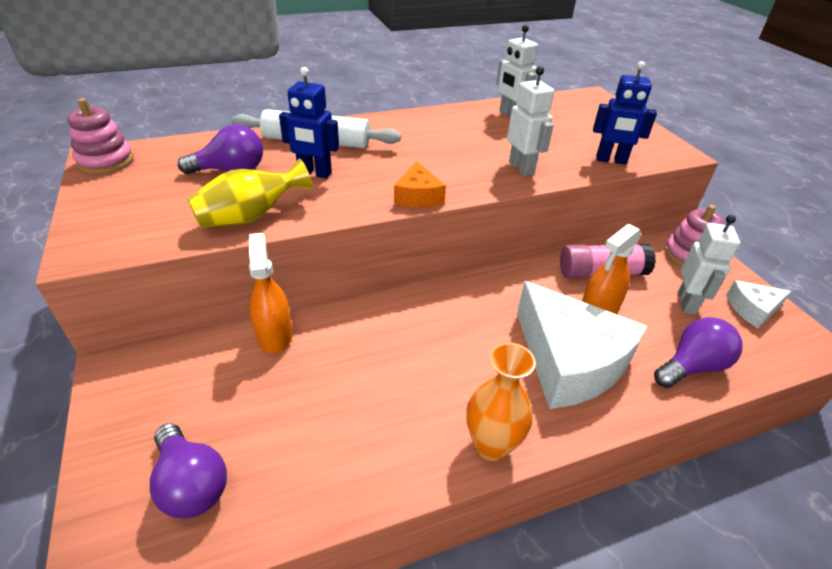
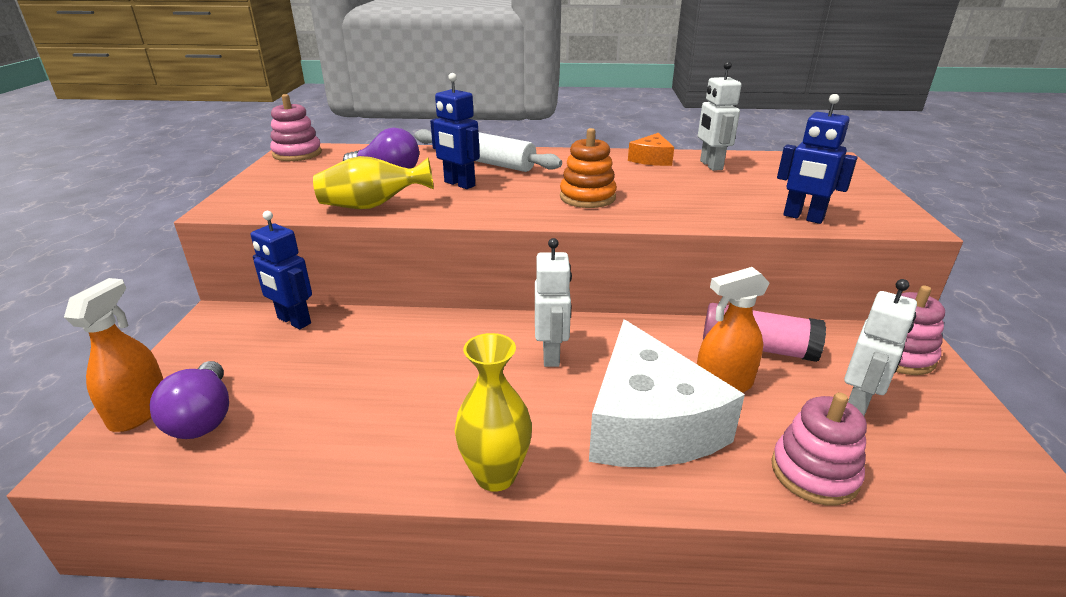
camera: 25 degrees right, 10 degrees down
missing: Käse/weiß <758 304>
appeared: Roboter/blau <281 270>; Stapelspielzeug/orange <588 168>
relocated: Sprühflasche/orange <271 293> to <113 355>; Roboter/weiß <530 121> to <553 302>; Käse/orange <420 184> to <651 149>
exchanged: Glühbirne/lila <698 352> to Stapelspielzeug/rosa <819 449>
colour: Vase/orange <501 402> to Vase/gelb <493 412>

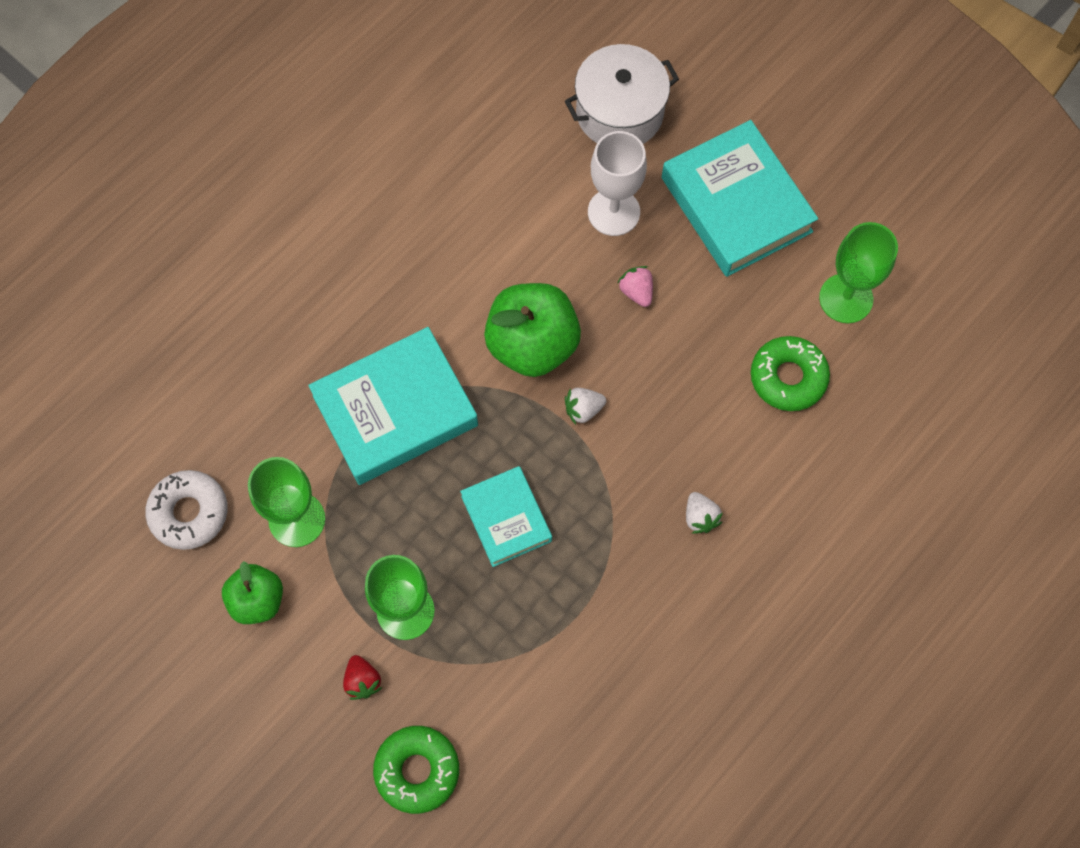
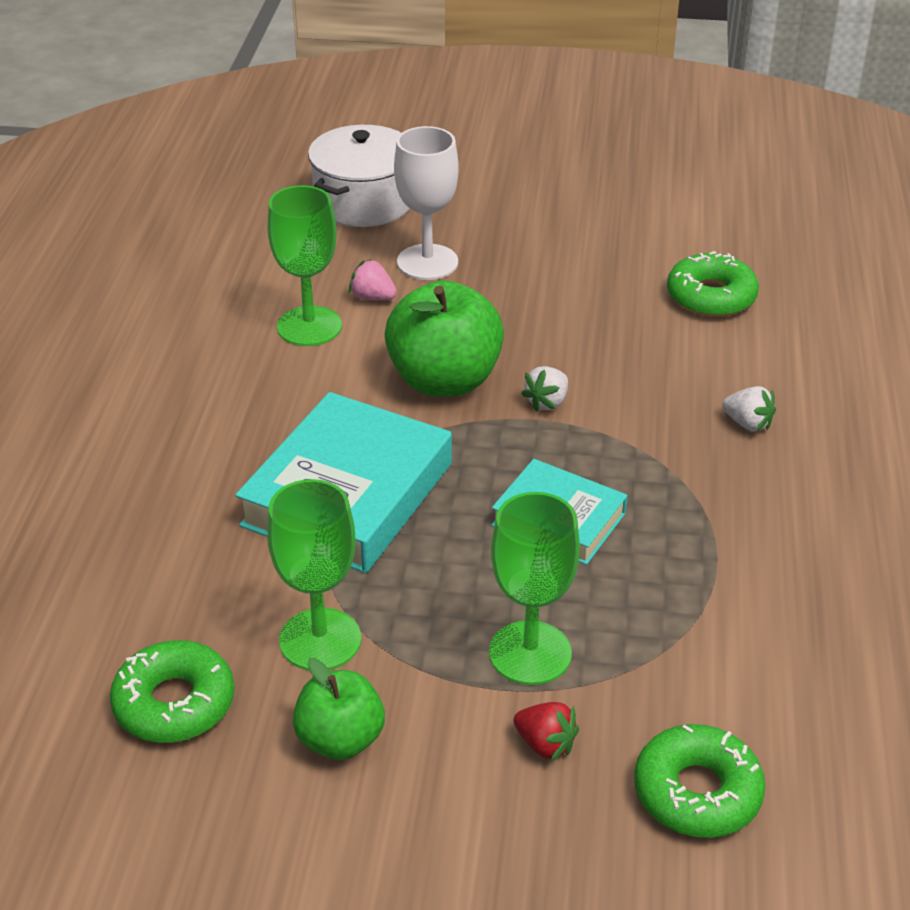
camera: 35 degrees left, 30 degrees down
missing: Buch/türkis <740 198>
relocated: Kelch/grün <858 272> to <305 265>; Erdbeere/rosa <635 286> to <373 280>
colour: Donut/weiß <186 510> to Donut/grün <172 691>

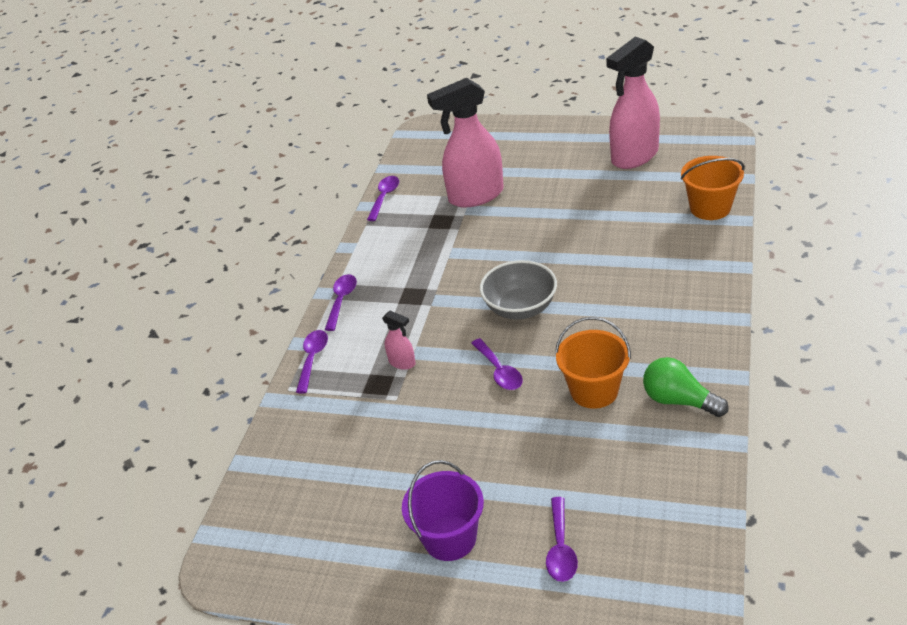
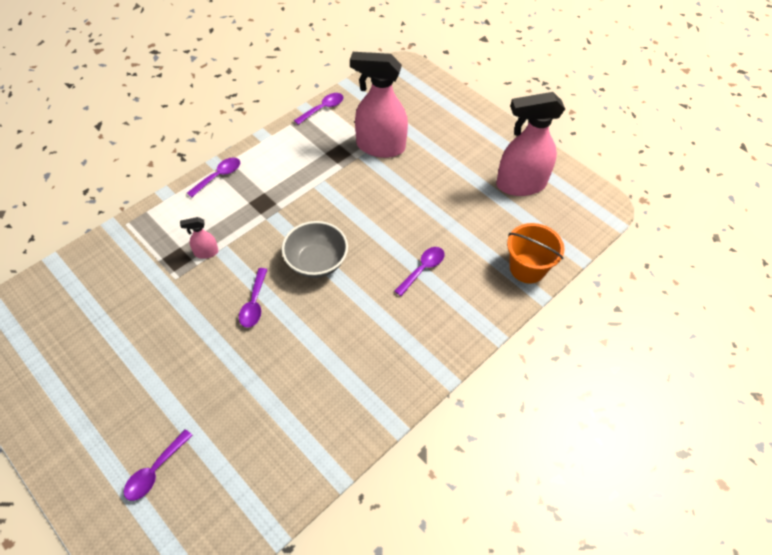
camera: 25 degrees right, 15 degrees up
missing: Eimer/lila <443 510>; Eimer/orange <593 363>; Glühbirne/grün <686 387>
relocated: Löffel/lila <312 361> to <420 271>
spun: Sprühflasche/rosa <399 340> = <199 238> 105 degrees clockwise

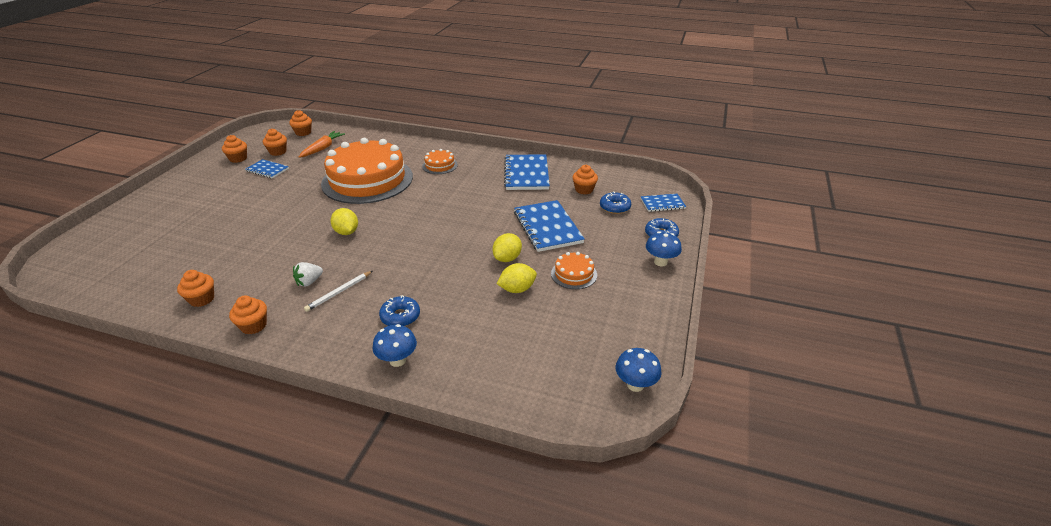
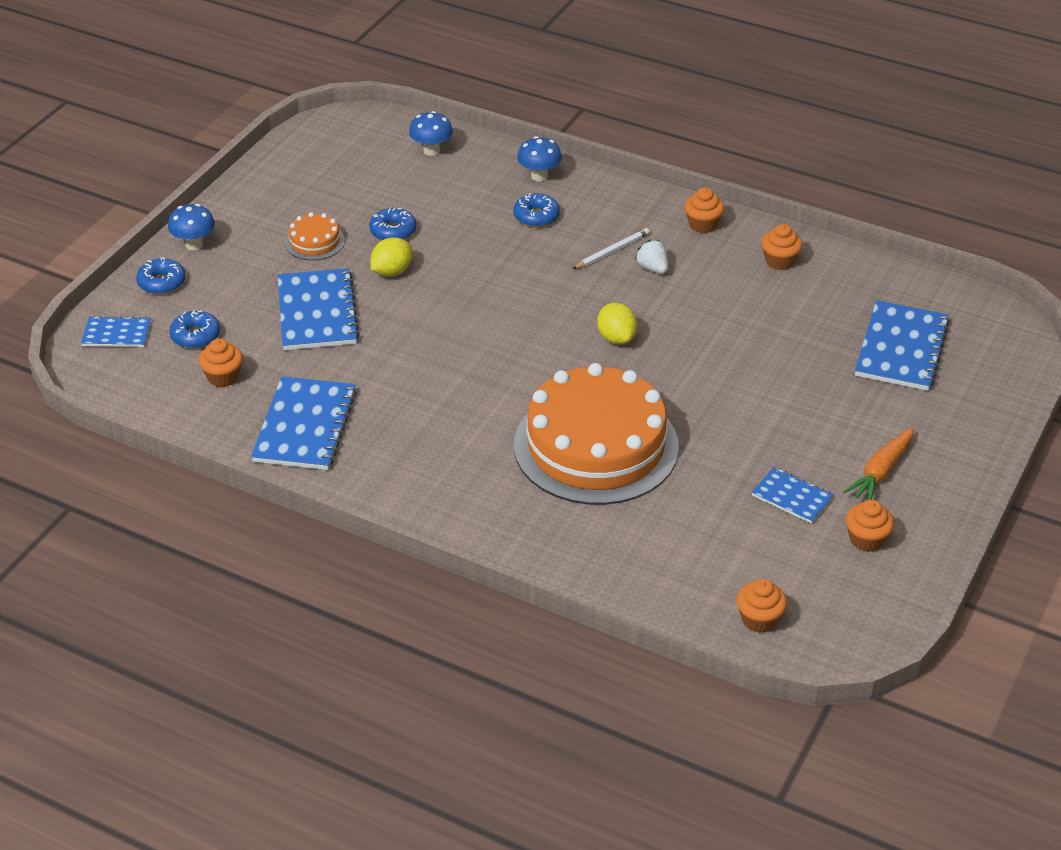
camera: 170 degrees left, 5 degrees up
missing: Muffin/orange <275 142>; Kuchen/orange <440 161>
appeared: Notizbuch/blau <902 345>
relocated: Pilz/blau <638 370> to <431 133>; Karotte/orange <322 144> to <878 463>
exchanged: Zitrone/gelb <517 278> to Donut/blau <392 224>
spun: Erdbeere/weiß <308 274> = <651 257> 90 degrees counterclockwise

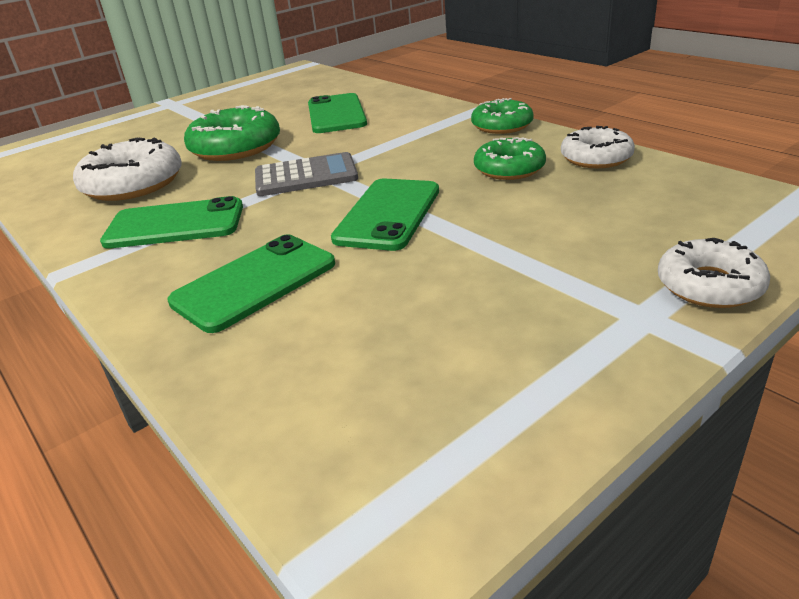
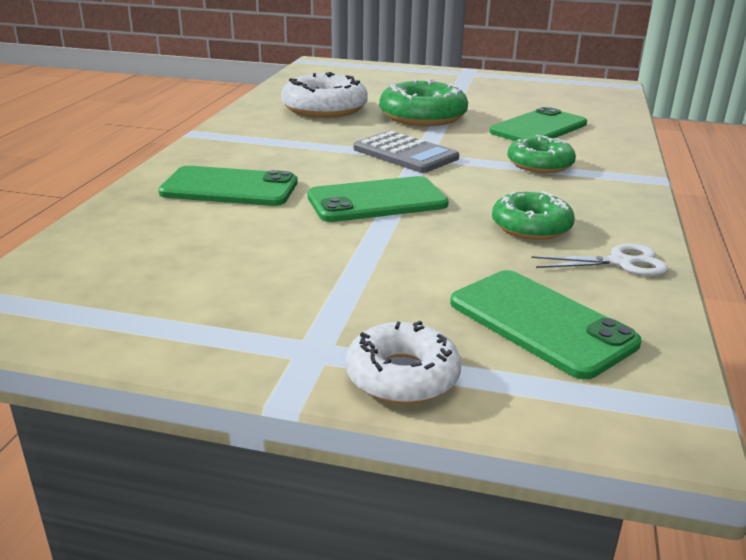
camera: 50 degrees right, 5 degrees down
relocated: Handy/grün <171 222> to <545 324>; Donut/grün <502 116> to <542 154>
exchanged: Donut/weiß <598 147> to Schere/weiß <599 260>

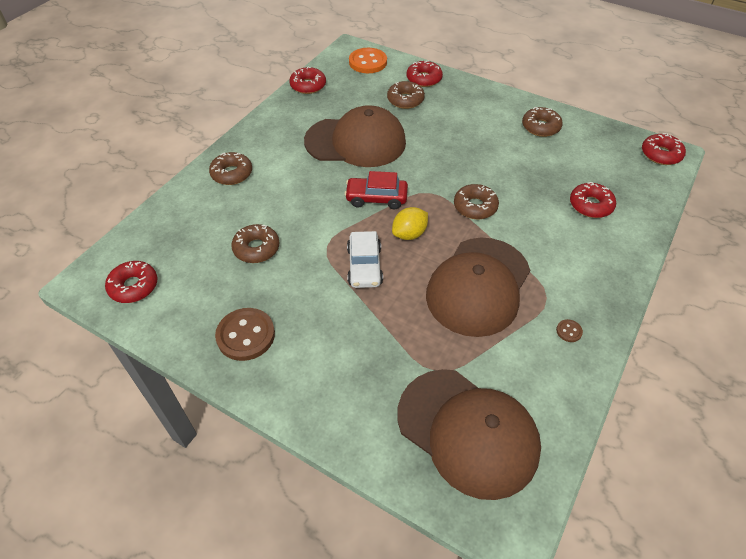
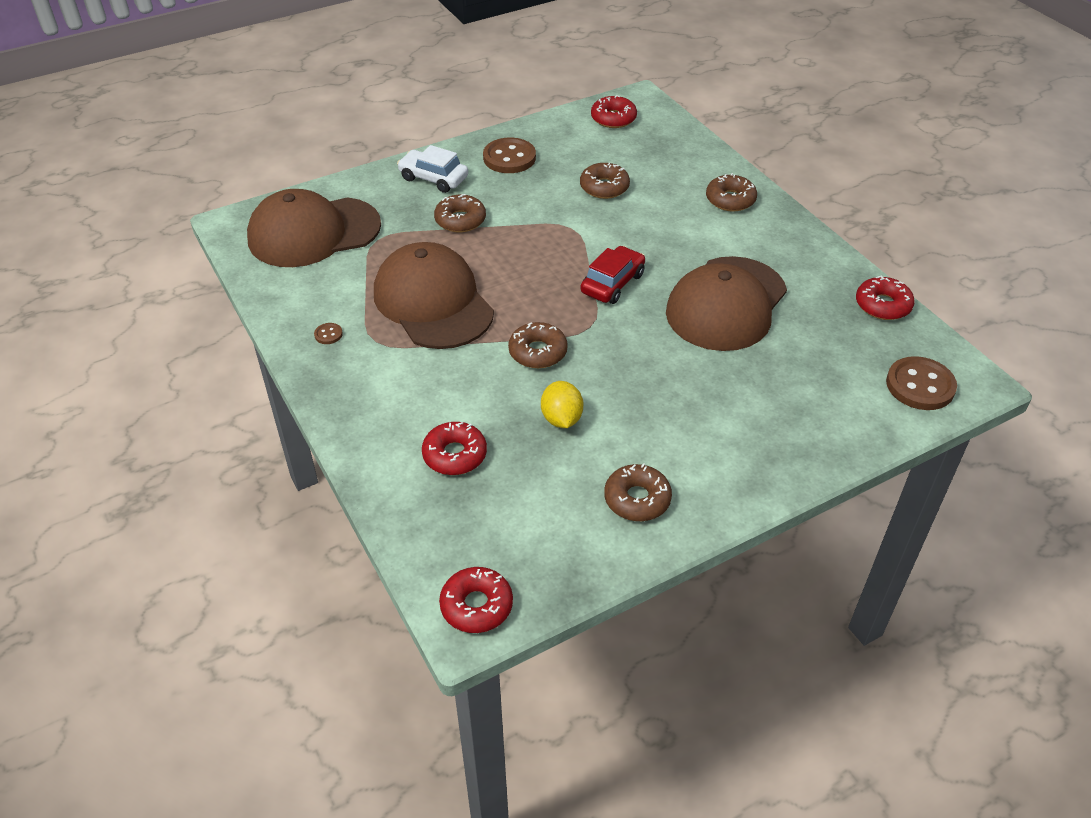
camera: 120 degrees right, 5 degrees down
missing: Donut/rot <425 74>
relocated: Auto/weiß <365 259> to <432 169>; Donut/braun <406 95> to <460 213>; Zitrone/gelb <410 223> to <562 404>
colour: Knopf/orange <368 60> to Knopf/braun <921 383>

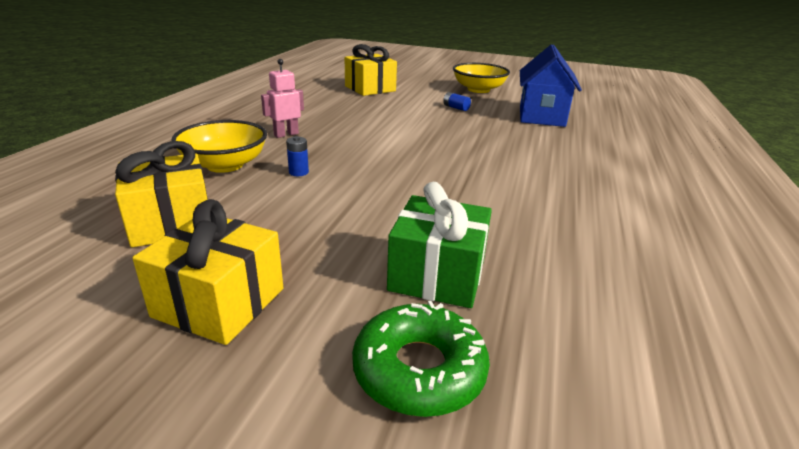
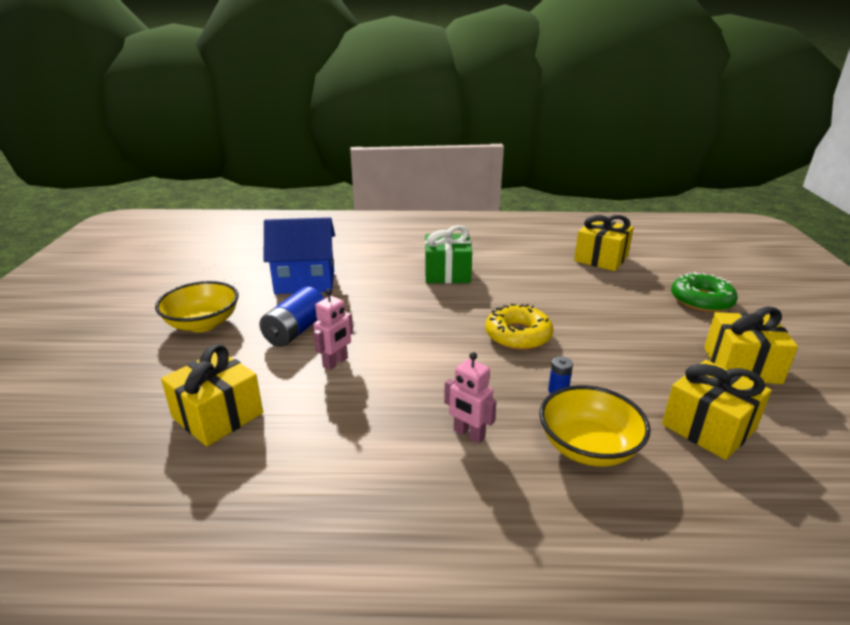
camera: 105 degrees left, 0 degrees up
appeared: Roboter/rosa <333 329>; Donut/gelb <519 327>; Geschenk/gelb <604 243>
relocated: Geschenk/grün <439 245> to <448 254>
size: Batterie/blau <457 101> = <292 317> x2.06

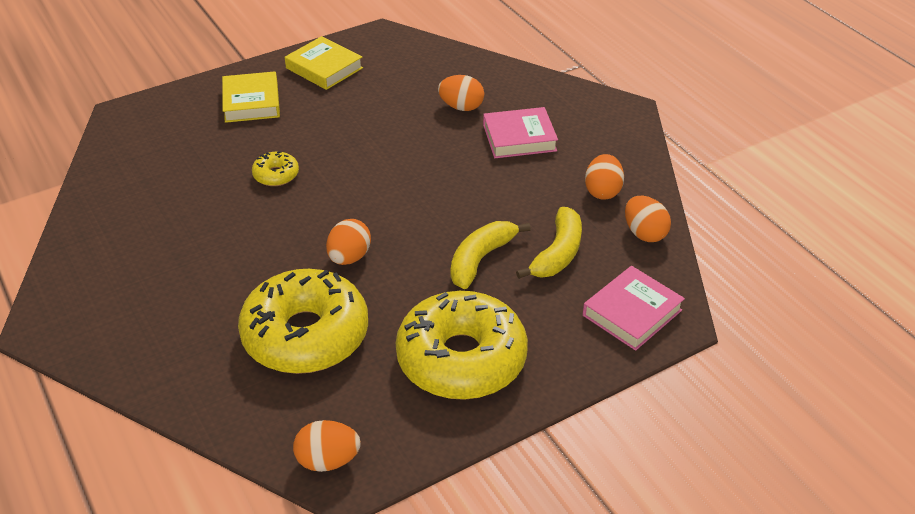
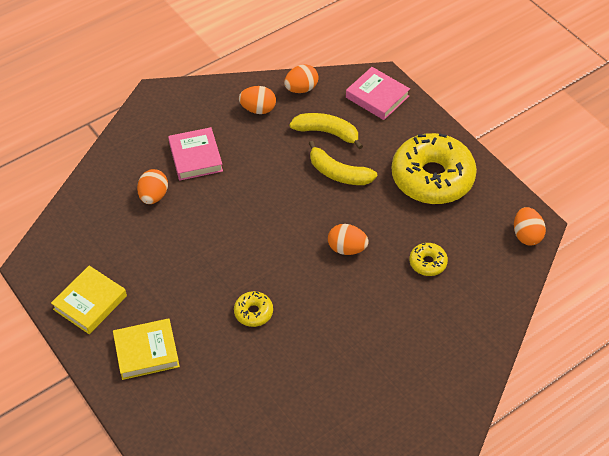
camera: 95 degrees left, 10 degrees up
size: Donut/gelb <303 321> = <428 259> x0.43

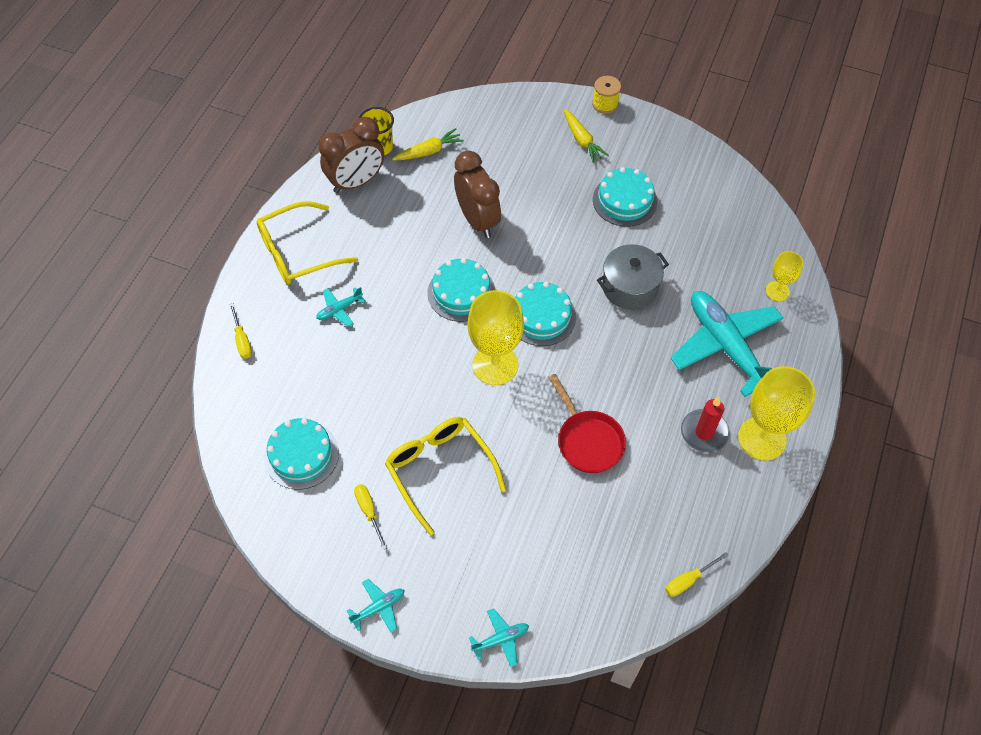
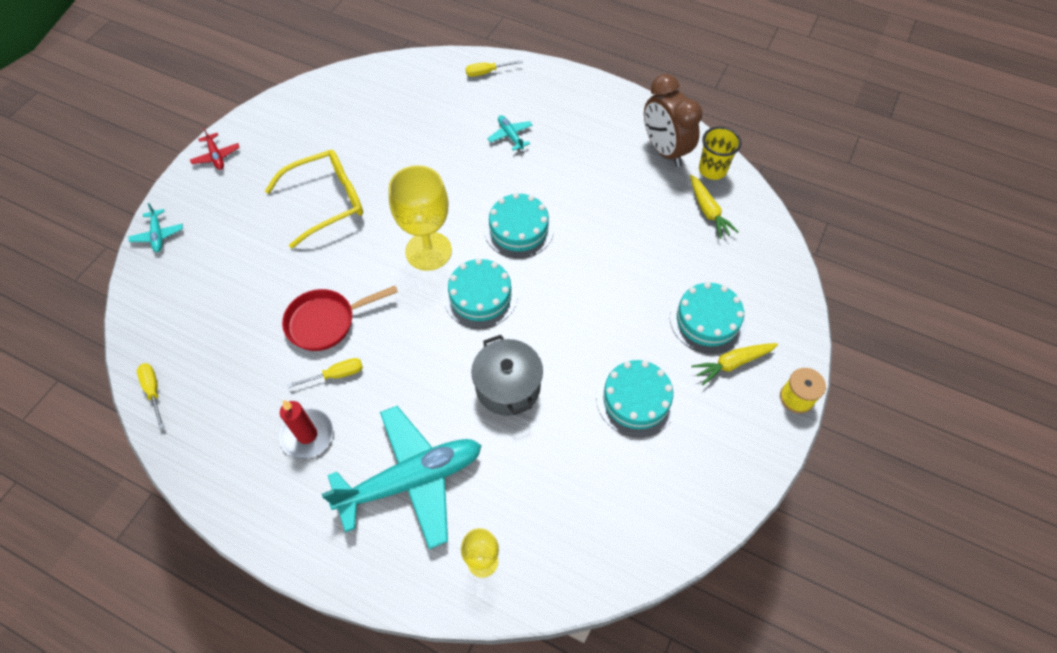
camera: 95 degrees right, 0 degrees up
missing: Brille/gelb <307 243>; Wecker/braun <477 194>; Kelch/gelb <776 413>
relocated: Schraubenzieher/gelb <370 517> to <325 373>; Kuchen/türkis <301 454> to <708 318>
colour: Flugzeug/türkis <376 606> to Flugzeug/rot <215 148>

